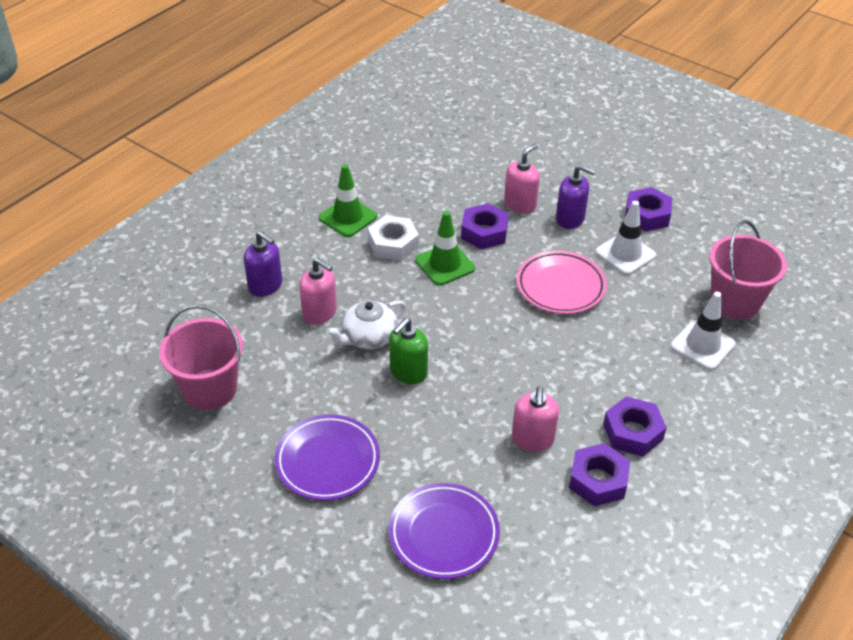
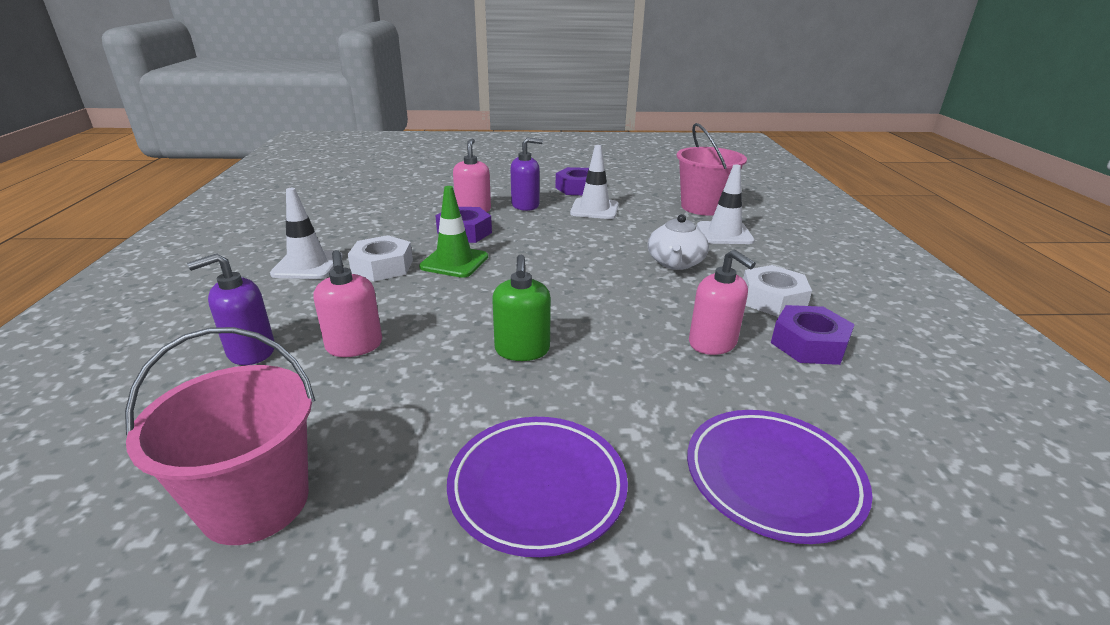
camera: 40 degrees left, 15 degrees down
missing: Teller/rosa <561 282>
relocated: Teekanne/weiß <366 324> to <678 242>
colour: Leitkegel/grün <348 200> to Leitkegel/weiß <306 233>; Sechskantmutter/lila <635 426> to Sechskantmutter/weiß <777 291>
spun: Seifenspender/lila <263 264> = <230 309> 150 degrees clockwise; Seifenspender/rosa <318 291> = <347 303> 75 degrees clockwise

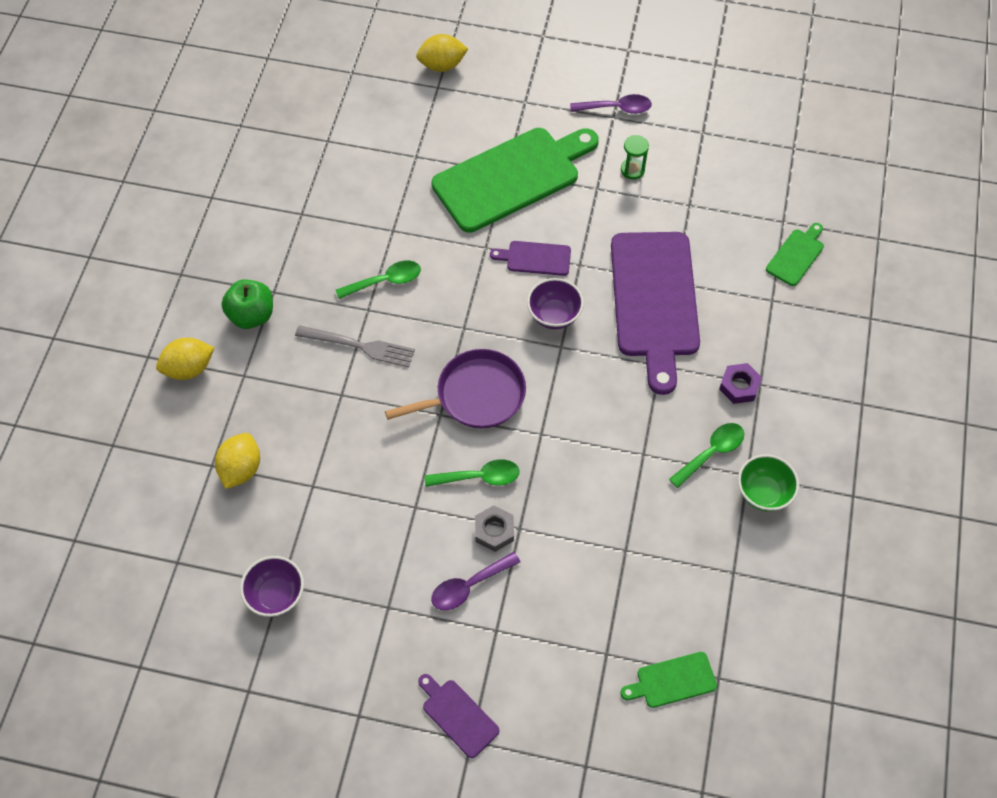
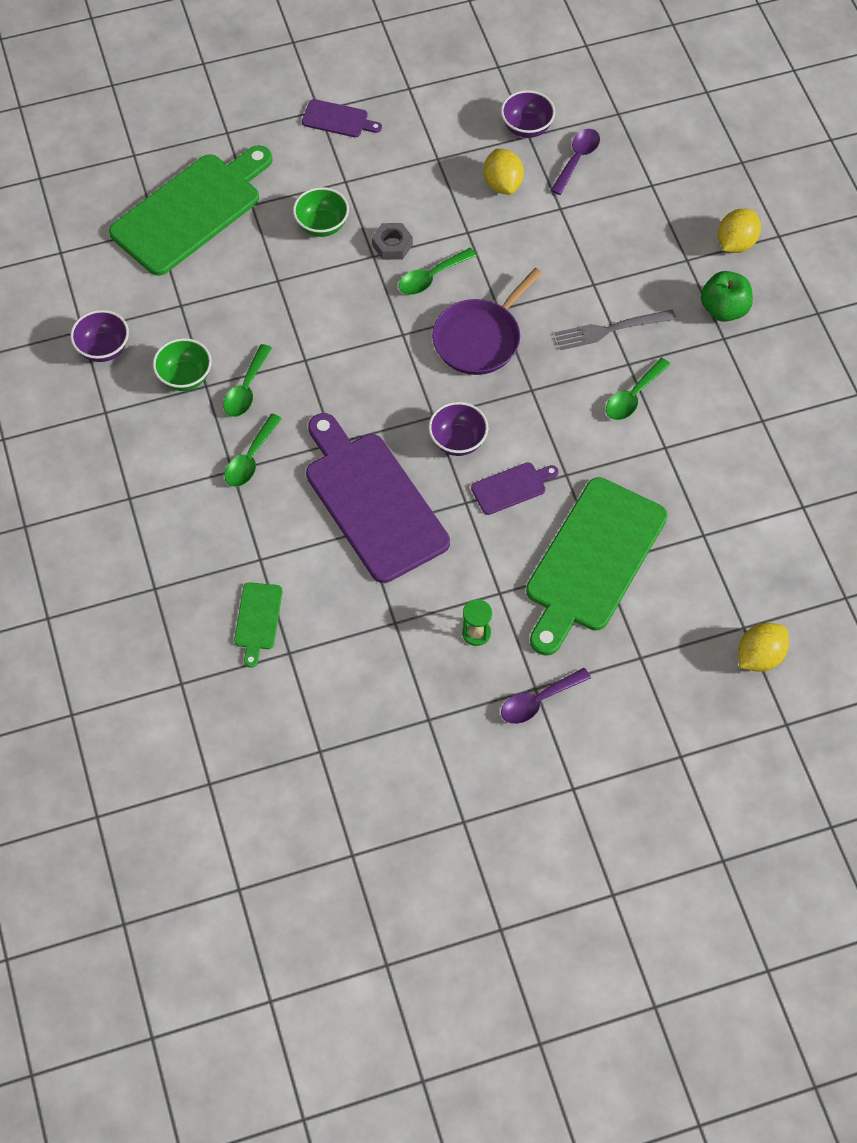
camera: 150 degrees right, 0 degrees up
appeared: Schüssel/lila <99 336>; Schüssel/grün <321 212>
relocated: Zitrone/gelb <237 461> to <504 172>; Löffel/lila <475 581> to <575 162>
exchanged: Sechskantmutter/lila <740 383> to Löffel/grün <253 450>
size: Schneidebrett/grün <668 680> = <190 210> x2.26

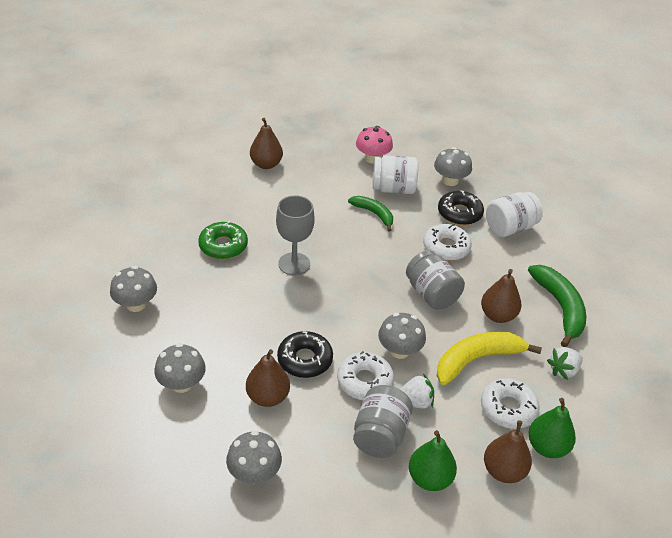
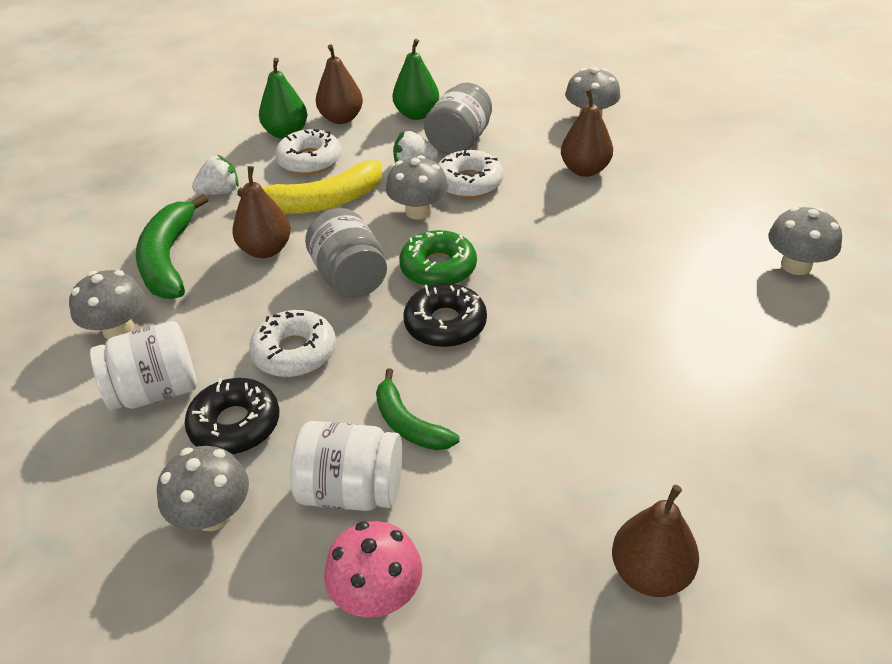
camera: 170 degrees left, 0 degrees up
missing: Kelch/grau <295 235>
relocated: Pilz/grau <180 368> to <107 304>; Donut/grün <223 240> to <438 258>; Donut/schwarz <305 354> to <445 315>

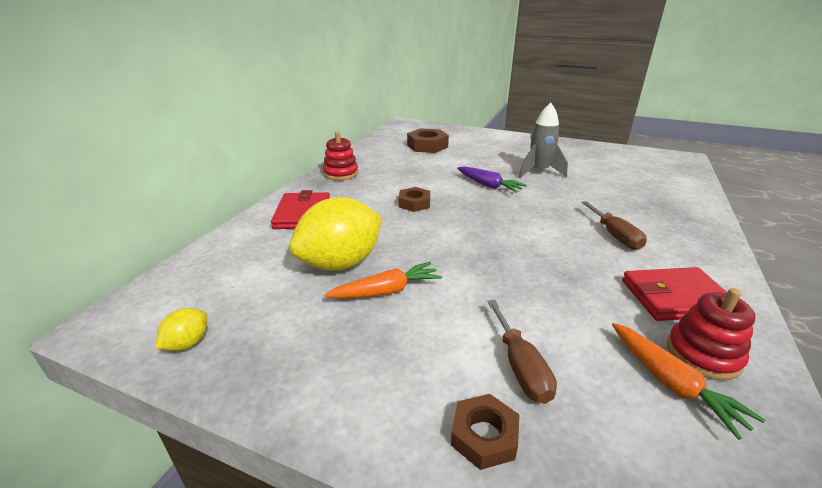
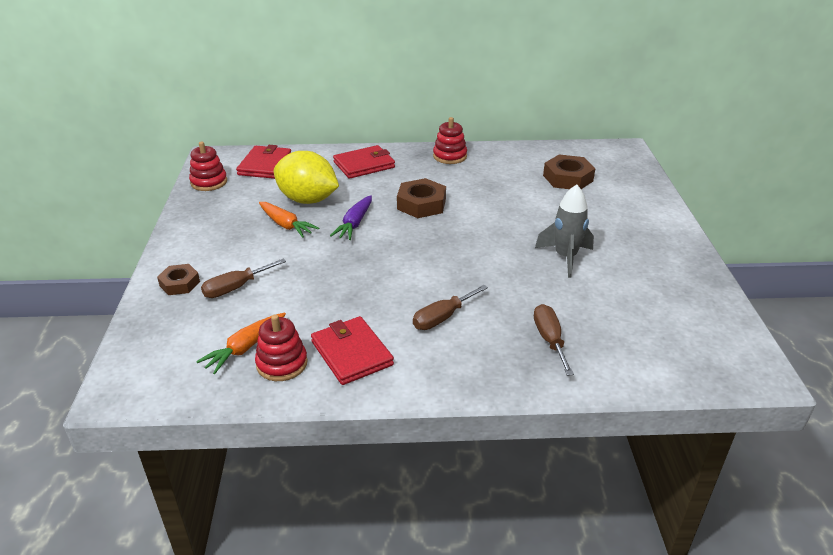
camera: 65 degrees right, 5 degrees up
appeared: Geldbörse/rot <263 162>; Schraubenzieher/braun <554 340>
relocated: Karotte/lila <492 179> to <351 217>
exchanged: Zitrone/gelb <181 329> to Stapelspielzeug/rot <208 166>
size: Sechskantmutter/braun <414 199> = <421 198> x1.56

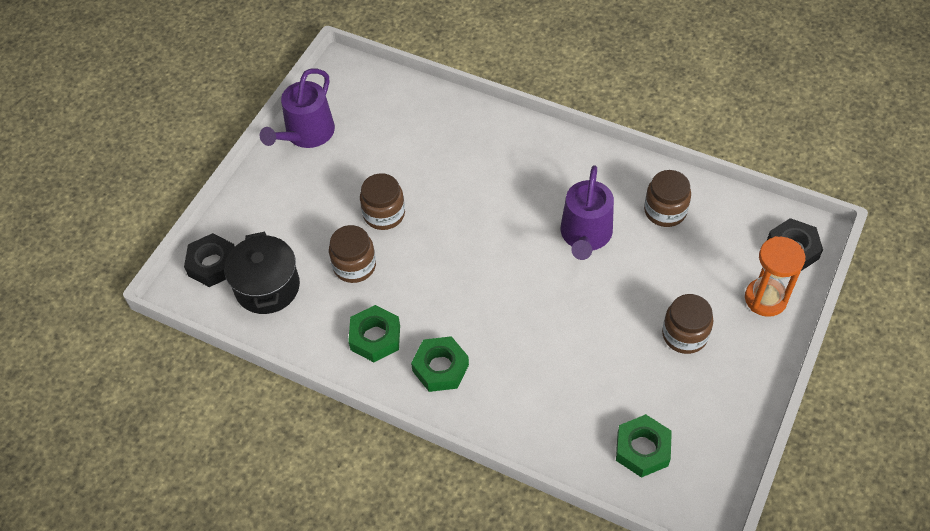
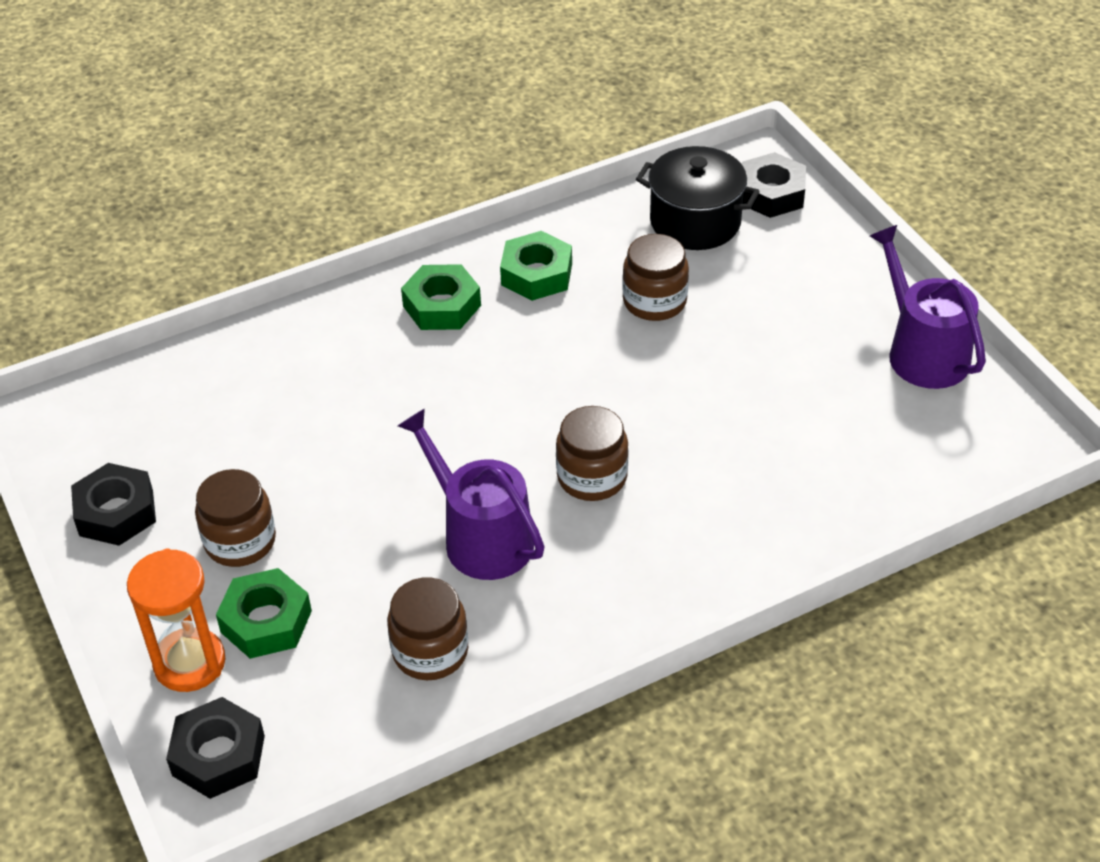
camera: 125 degrees right, 10 degrees down
appeared: Sechskantmutter/schwarz <113 504>
relocated: Sechskantmutter/grün <644 446> to <264 613>; Einmachglas/braun <382 201> to <592 453>

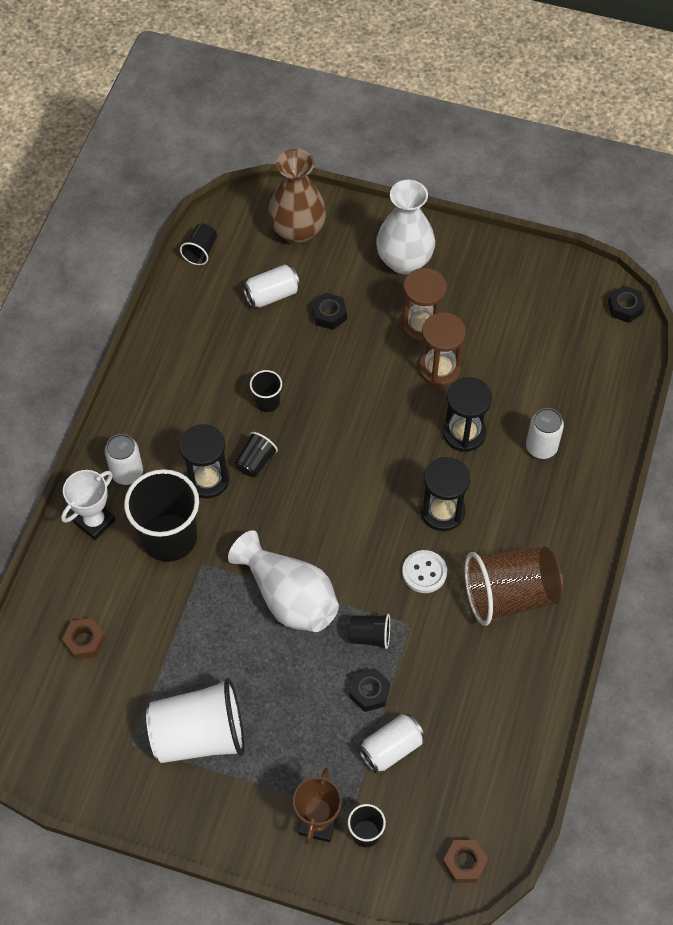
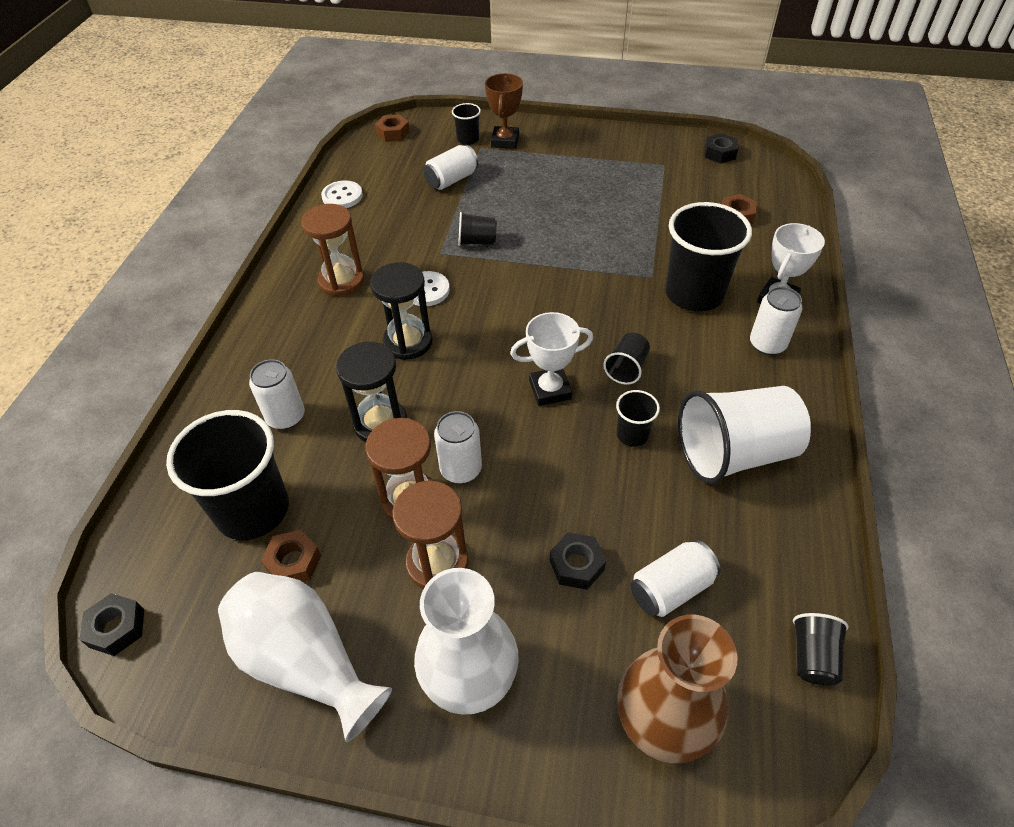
camera: 175 degrees right, 10 degrees down
missing: Sanduhr/schwarz <204 461>
appeared: Becher/schwarz <227 475>; Sechskantmutter/braun <291 555>; Knopf/weiß <342 194>; Dose/weiß <458 447>; Pokal/weiß <551 359>
relocated: Vase/weiß <283 581> to <305 657>; Becher/weiß <195 720> to <744 435>; Sechskantmutter/schwarz <370 690> to <722 148>
exchanged: Becher/braun <513 586> to Sanduhr/braun <332 250>

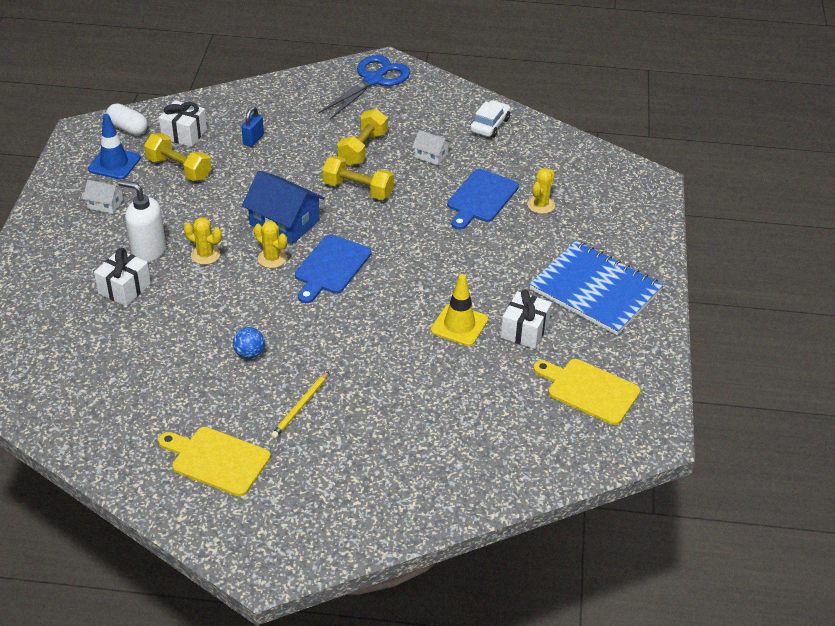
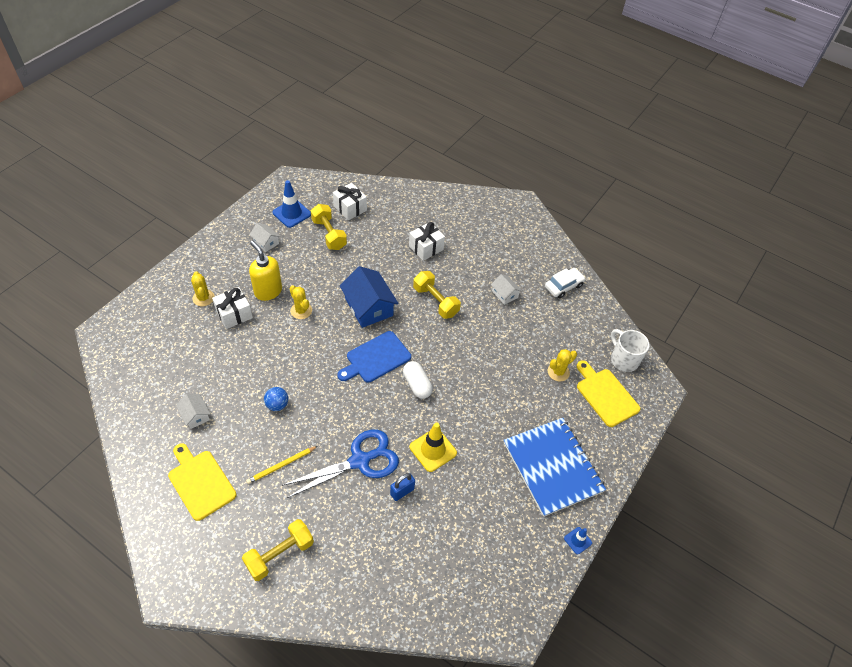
camera: 25 degrees right, 10 degrees up
missing: Schneidebrett/blau <483 199>
appeared: Haus/weiß <193 411>; Leitkegel/blau <578 541>; Tasse/weiß <630 350>
relocated: Kaktus/gelb <270 244> to <203 288>; Hantel/gelb <362 137> to <278 550>; Schere/blau <364 87> to <340 463>; Vorhängeschloss/blau <253 126> to <402 487>; Kapsel/weiß <127 119> to <418 380>; Geschenk/weiß <526 319> to <427 241>; Schneidebrett/gelb <586 392> to <609 393>
colour: Seifenspender/weiß <142 221> to Seifenspender/gelb <265 271>

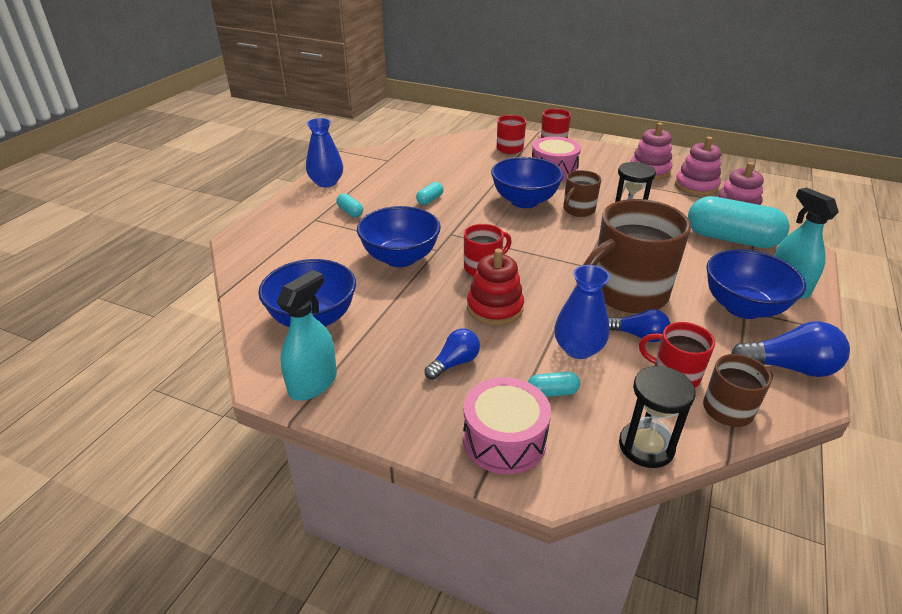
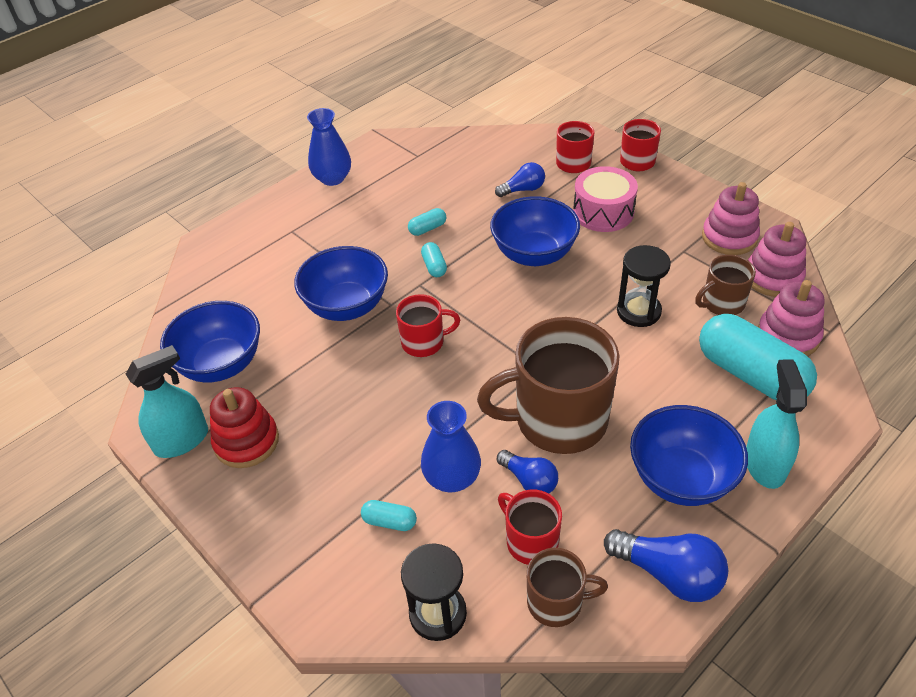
camera: 25 degrees right, 10 degrees up
missing: Trommel/rosa <507 425>
relocated: Stapelspielzeug/rot <495 287> to <244 427>; Kapsel/türkis <349 205> to <434 259>; Glühbirne/blau <452 354> to <520 179>; Tasse/braun <582 193> to <725 285>

